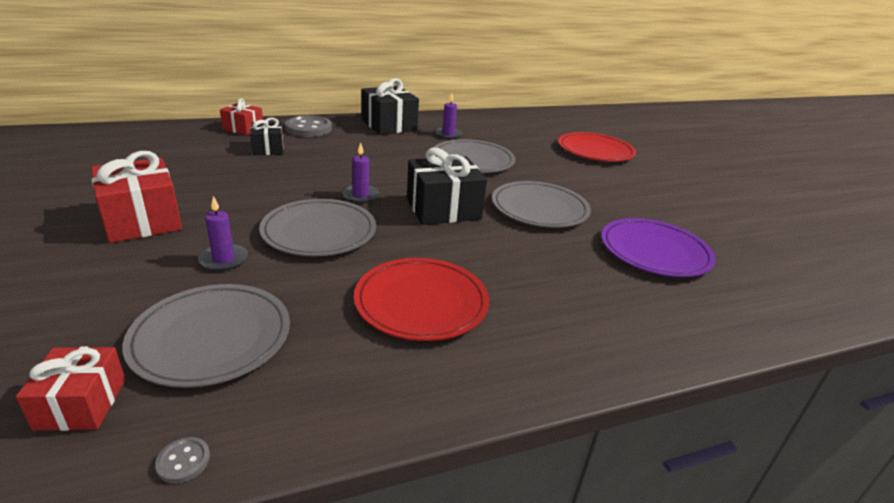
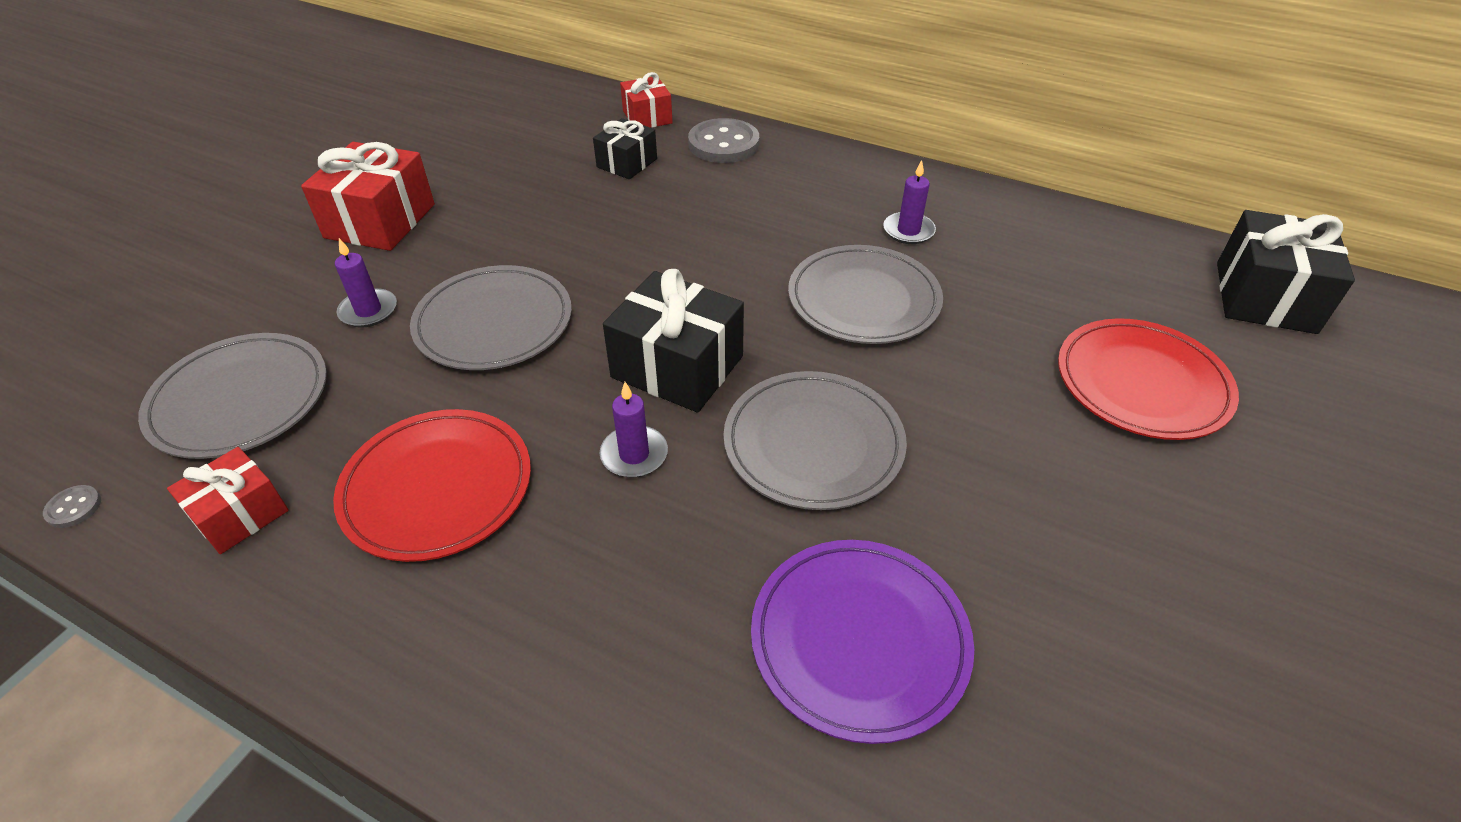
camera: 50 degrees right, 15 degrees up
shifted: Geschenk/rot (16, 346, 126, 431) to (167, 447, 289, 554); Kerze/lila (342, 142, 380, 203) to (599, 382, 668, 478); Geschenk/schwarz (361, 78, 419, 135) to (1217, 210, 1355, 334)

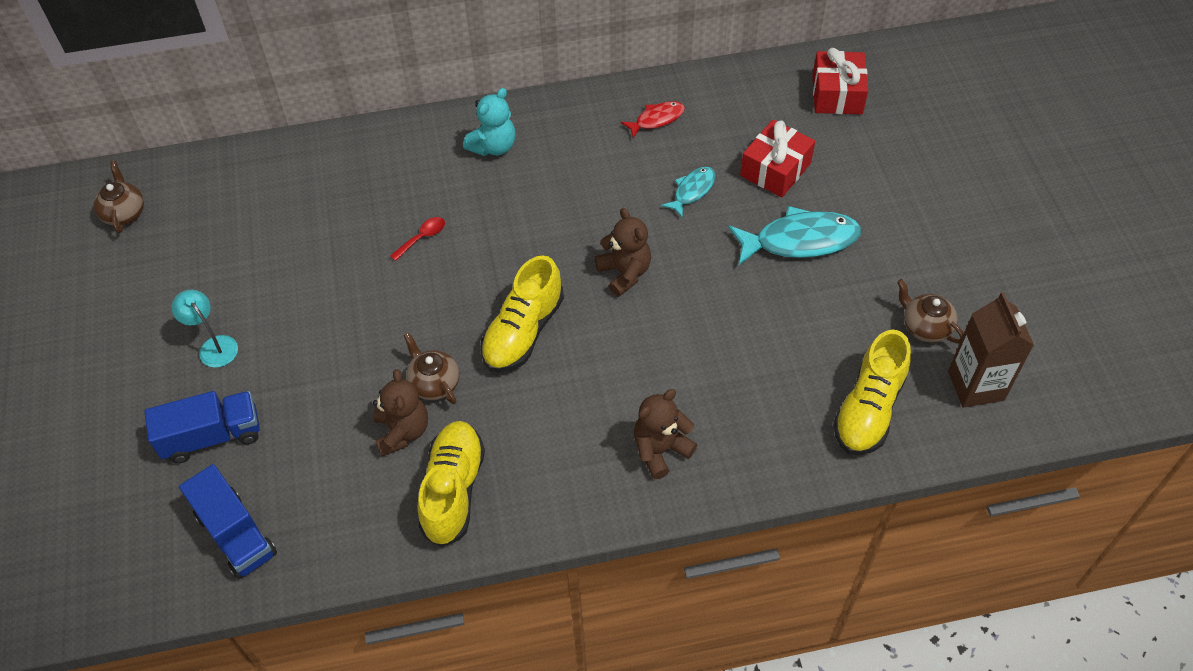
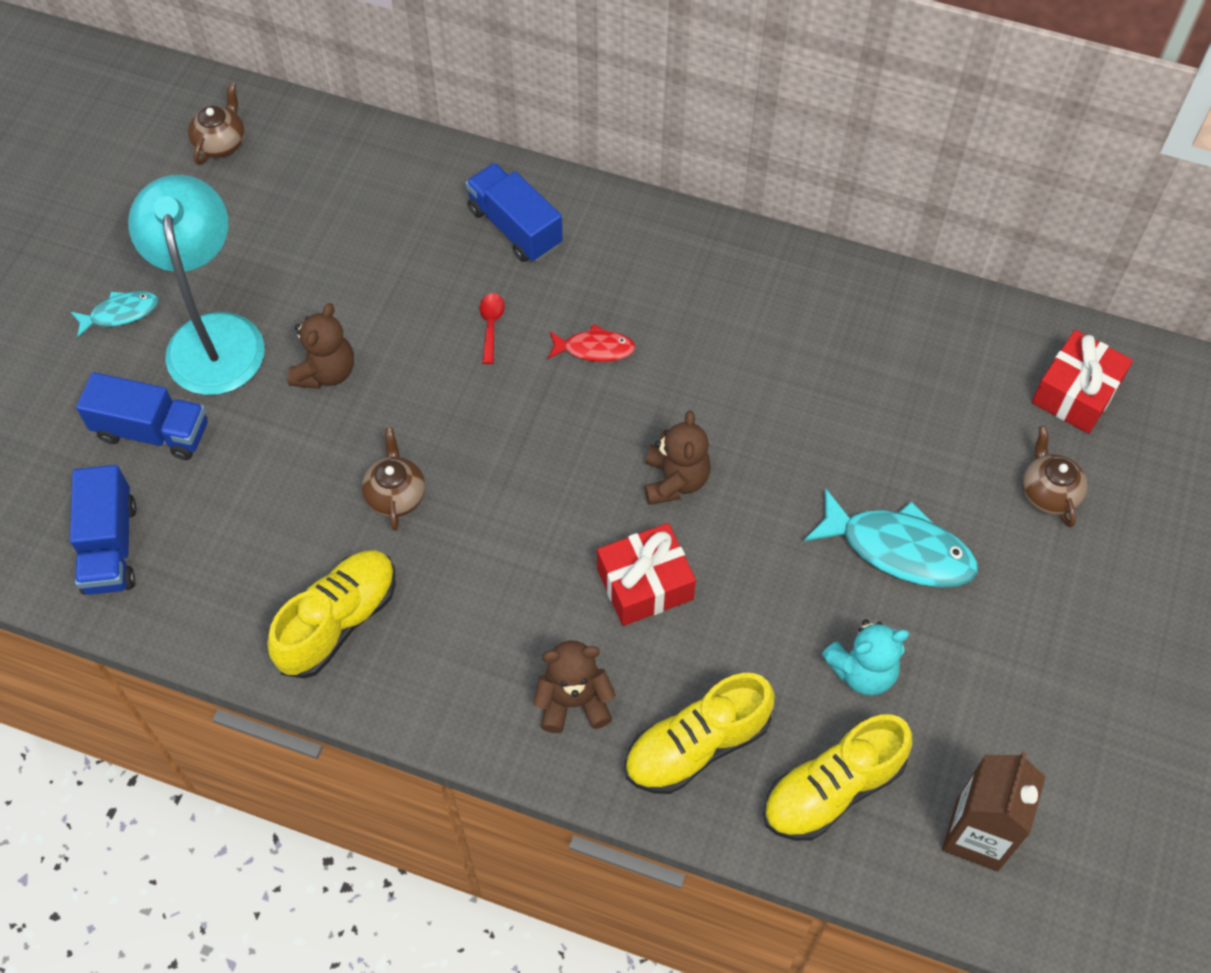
camera: 30 degrees right, 5 degrees up
new: Lastwagen/blau (466, 163, 563, 262)
shifted: Teddybär/braun (373, 369, 428, 456) to (288, 303, 354, 389); Teddybär/türkis (463, 88, 515, 156) to (822, 619, 909, 696); Schuh/gelb (480, 255, 564, 372) to (625, 673, 775, 794); Fisch/rot (621, 101, 685, 138) to (548, 324, 635, 362); Fisch/türkis (661, 167, 716, 217) to (71, 291, 159, 338); Geschenk/rot (740, 119, 815, 197) to (597, 523, 696, 626); Teekanne/braun (897, 279, 964, 343) to (1023, 426, 1087, 528)
rotated: Löffel/rot (390, 217, 445, 261) = (480, 293, 505, 364) 75 degrees counterclockwise
scaled: Lampe/türkis (172, 290, 238, 368) = (128, 175, 265, 395) x2.21

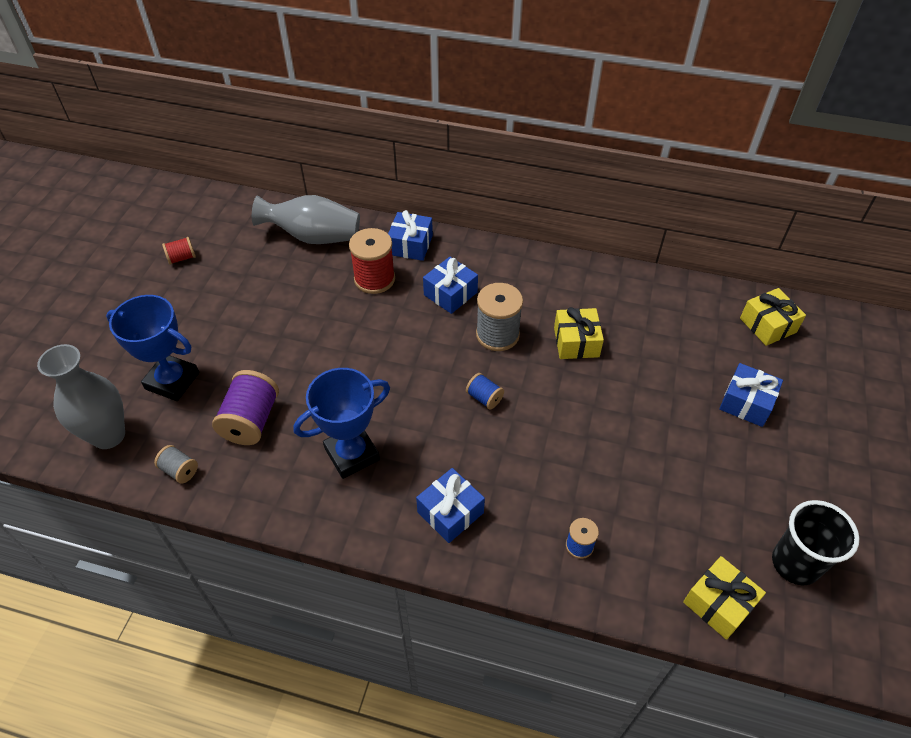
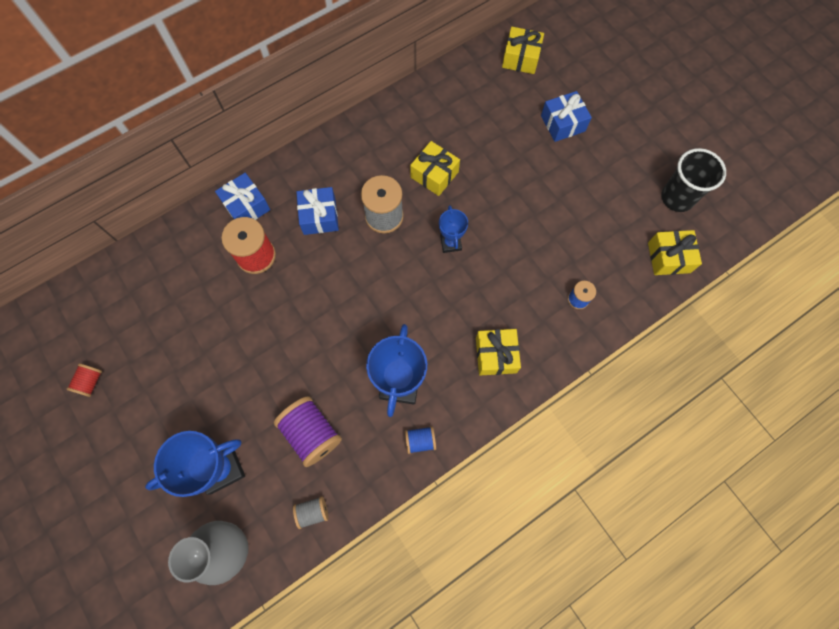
camera: 50 degrees left, 20 degrees up
gone: Vase/grau (252, 195, 360, 244)
new: Pokal/blau (439, 205, 468, 253)
shifted: Garnrolle/blau (466, 373, 504, 409) to (405, 426, 436, 454)
repainted: Geschenk/blau (416, 468, 485, 543) to Geschenk/gelb (476, 329, 521, 375)

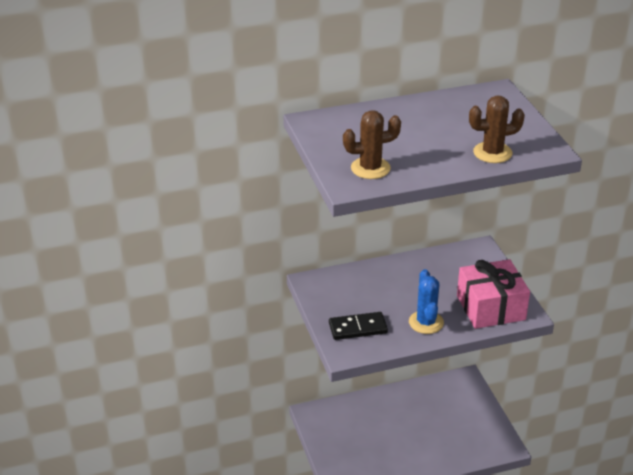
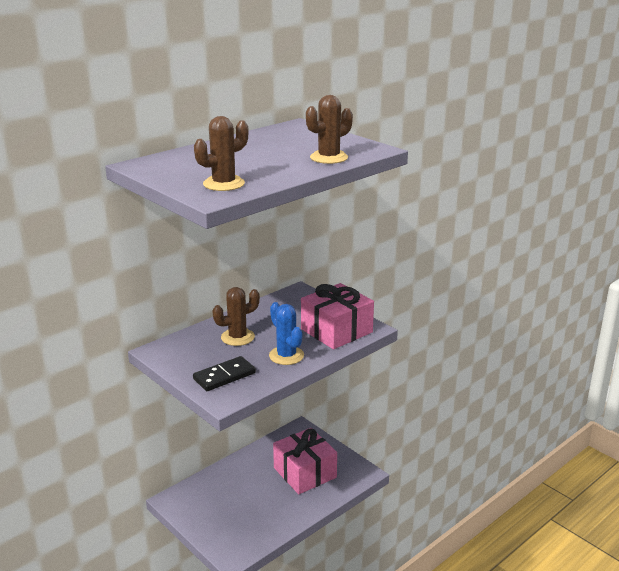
camera: 25 degrees left, 10 degrees down
new: Kaktus/braun (212, 287, 260, 346); Geschenk/rosa (273, 428, 337, 494)

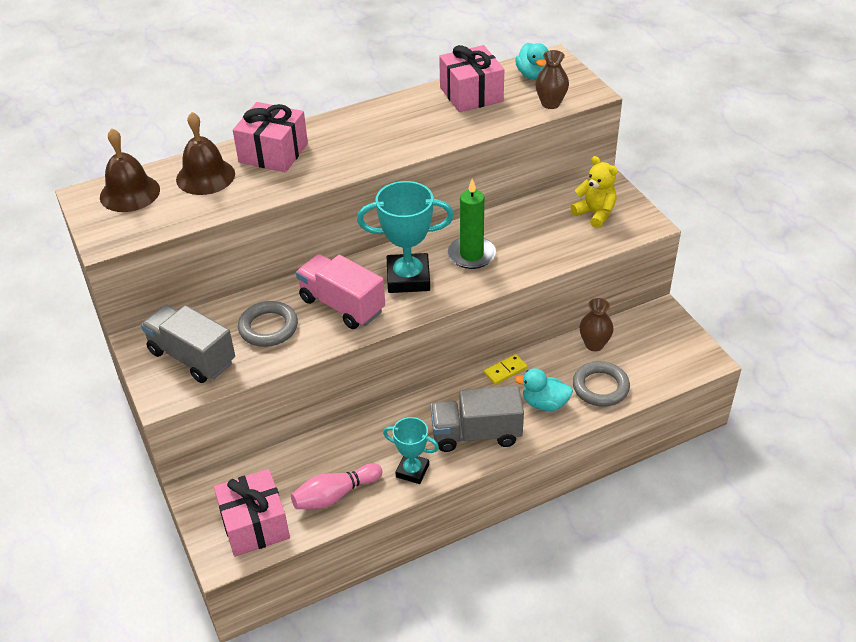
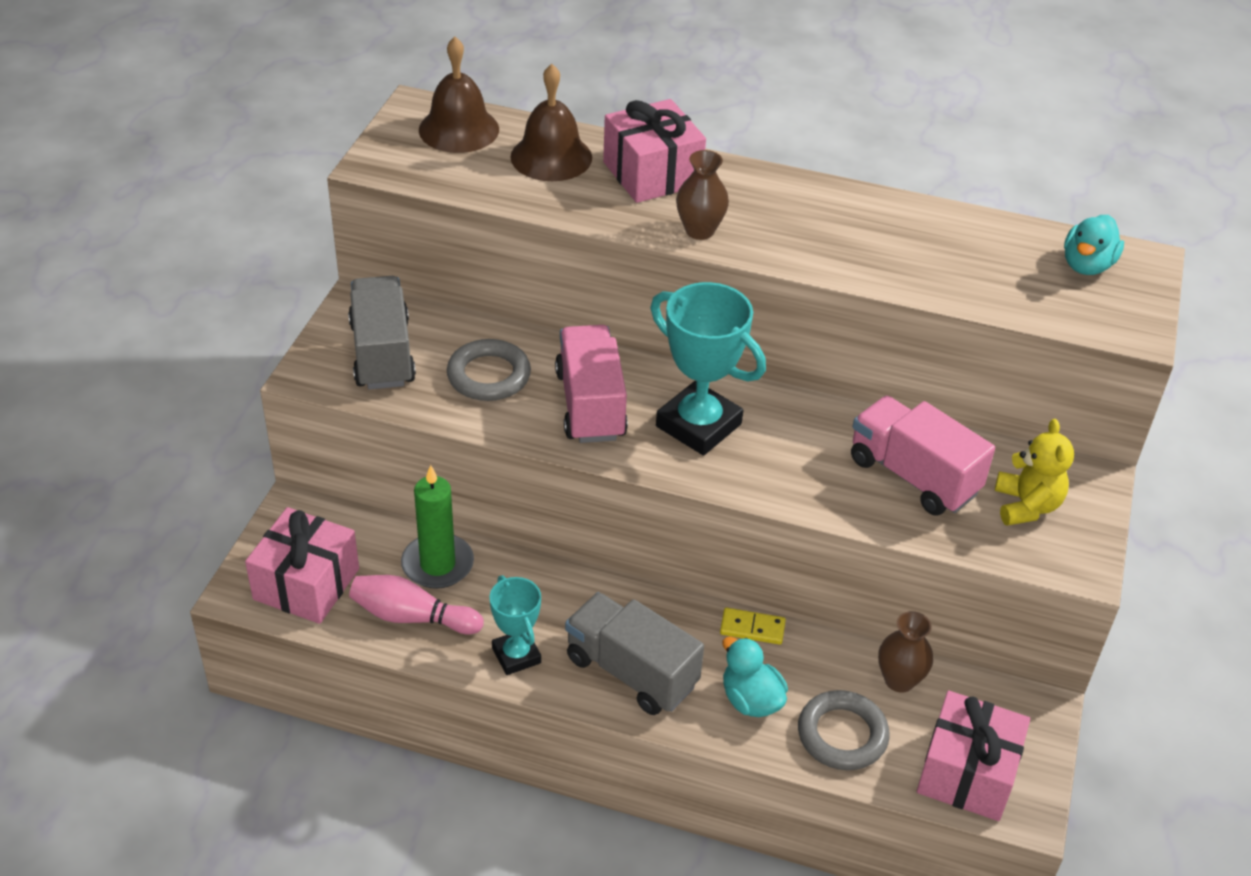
camera: 40 degrees right, 0 degrees up
new: Lastwagen/rosa (851, 396, 995, 516)
shifted: Geschenk/rosa (439, 45, 504, 112) to (917, 690, 1030, 821); Kerze/grün (448, 179, 496, 269) to (401, 465, 474, 589); Vase/braun (535, 50, 569, 109) to (676, 150, 729, 240)

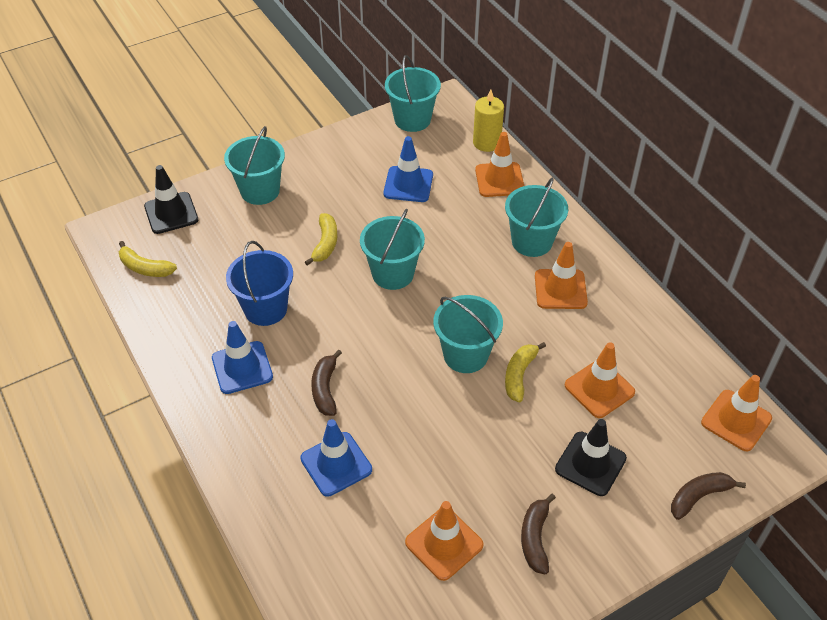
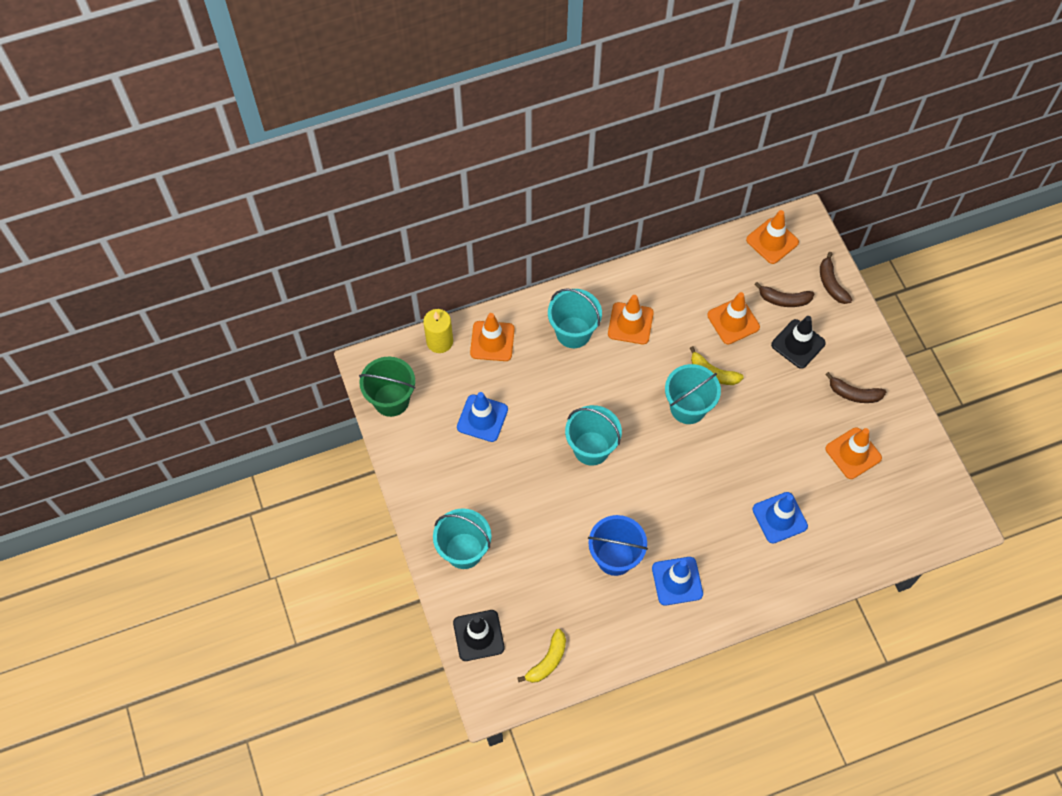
camera: 80 degrees left, 15 degrees up
gone: Banane/gelb (305, 213, 338, 266)
shifted: Banane/braun (311, 350, 342, 416) to (754, 282, 814, 307)
repainted: Eimer/türkis (385, 55, 441, 132) to Eimer/grün (359, 357, 416, 417)

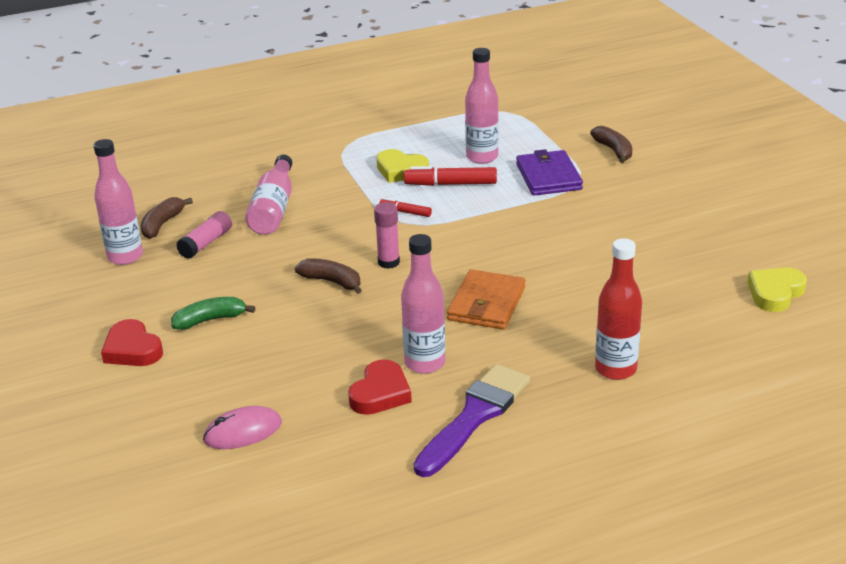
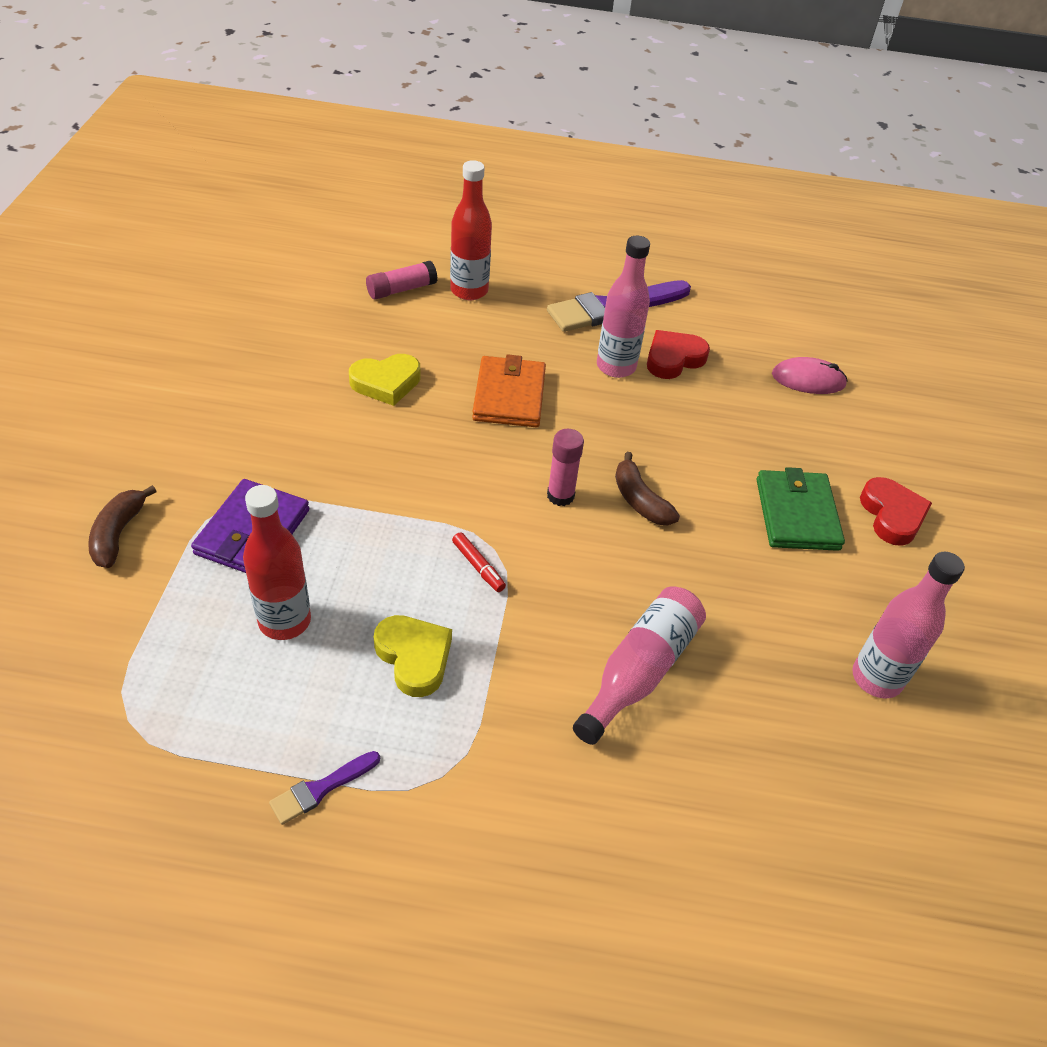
camera: 155 degrees left, 15 degrees up
gone: Banane/braun (140, 197, 193, 239); Filzstift/rot (404, 166, 497, 186)
new: Pinsel/lila (269, 751, 380, 825)
shifted: Klebestift/rosa (176, 211, 232, 259) to (366, 261, 437, 300); Herz/gelb (748, 267, 807, 312) to (349, 354, 421, 406)
swapped: Banane/grün (171, 297, 255, 330) to Geldbörse/grün (756, 467, 845, 551)
repainted: Flasche/rosa (465, 48, 499, 164) to Flasche/rot (243, 485, 311, 640)
rotated: Geldbörse/orange (447, 269, 525, 330) = (472, 354, 546, 427) 45 degrees counterclockwise

